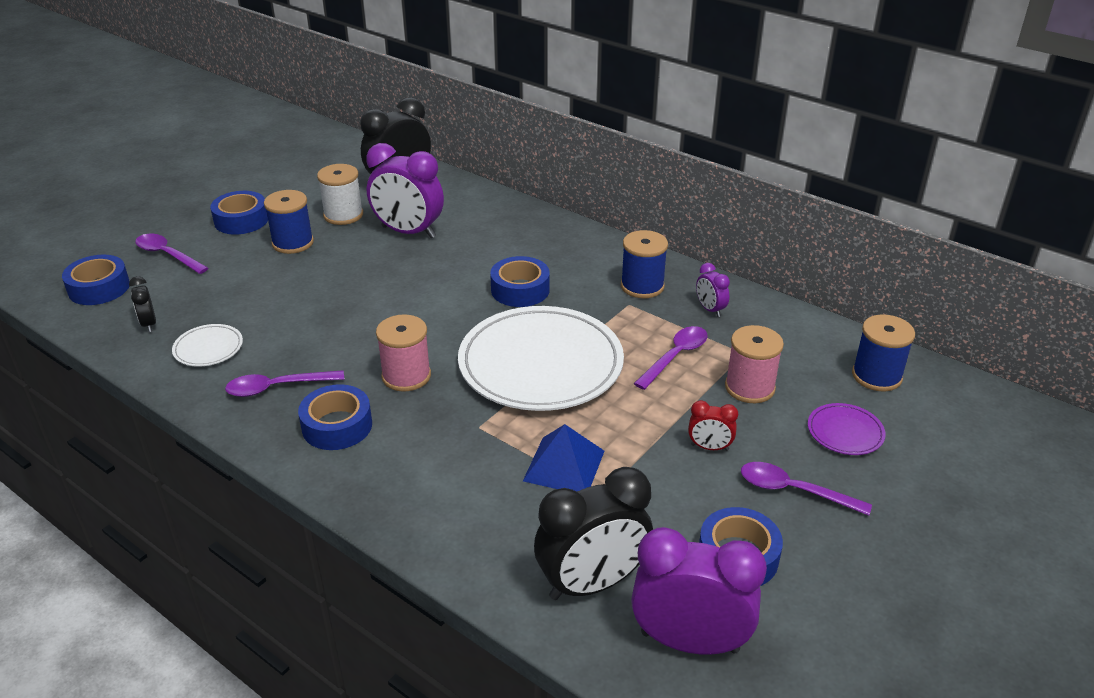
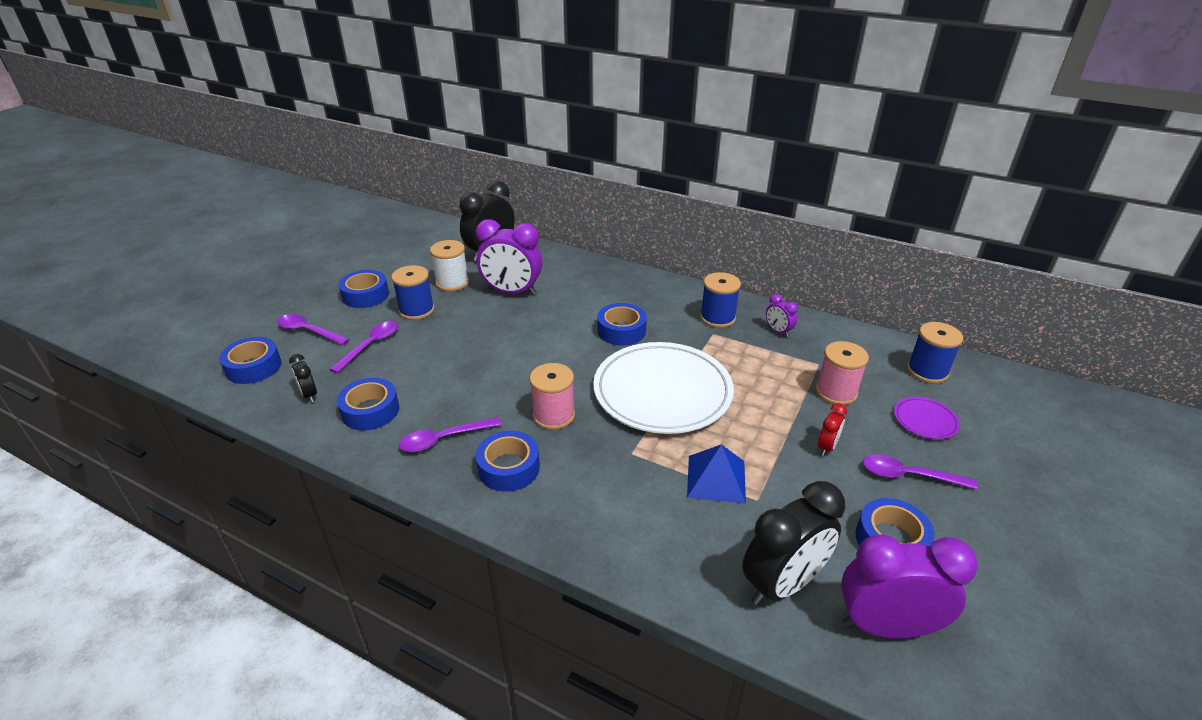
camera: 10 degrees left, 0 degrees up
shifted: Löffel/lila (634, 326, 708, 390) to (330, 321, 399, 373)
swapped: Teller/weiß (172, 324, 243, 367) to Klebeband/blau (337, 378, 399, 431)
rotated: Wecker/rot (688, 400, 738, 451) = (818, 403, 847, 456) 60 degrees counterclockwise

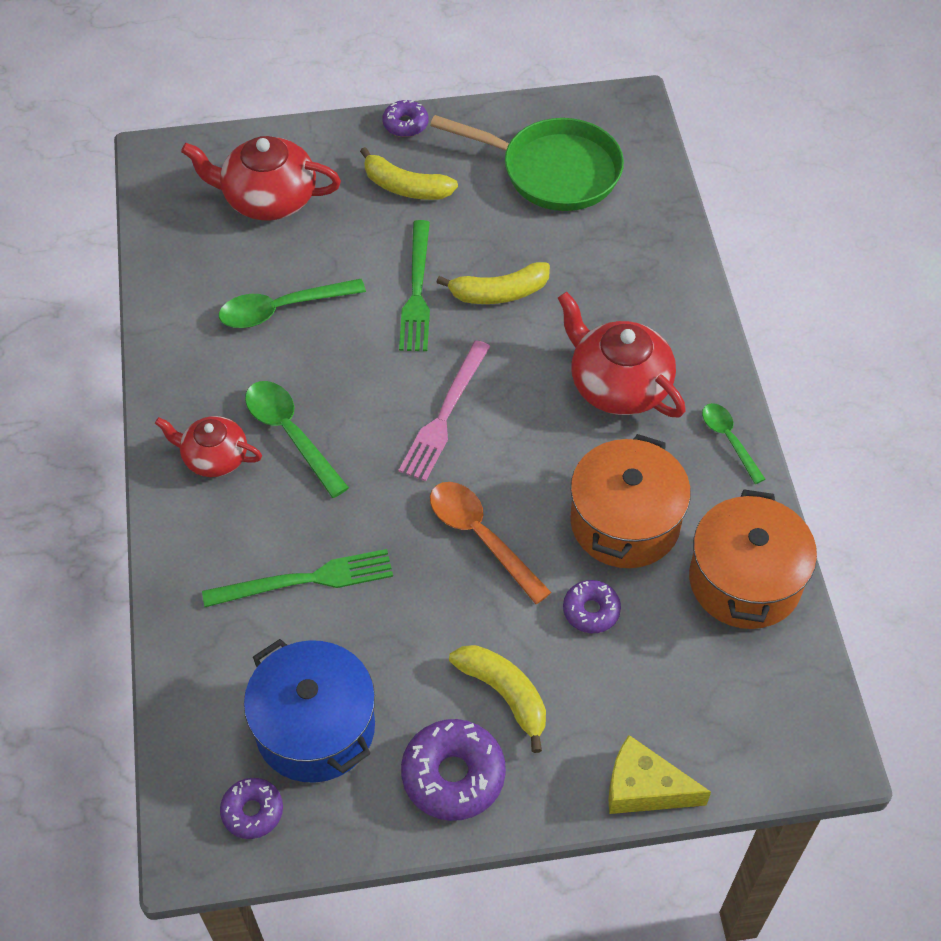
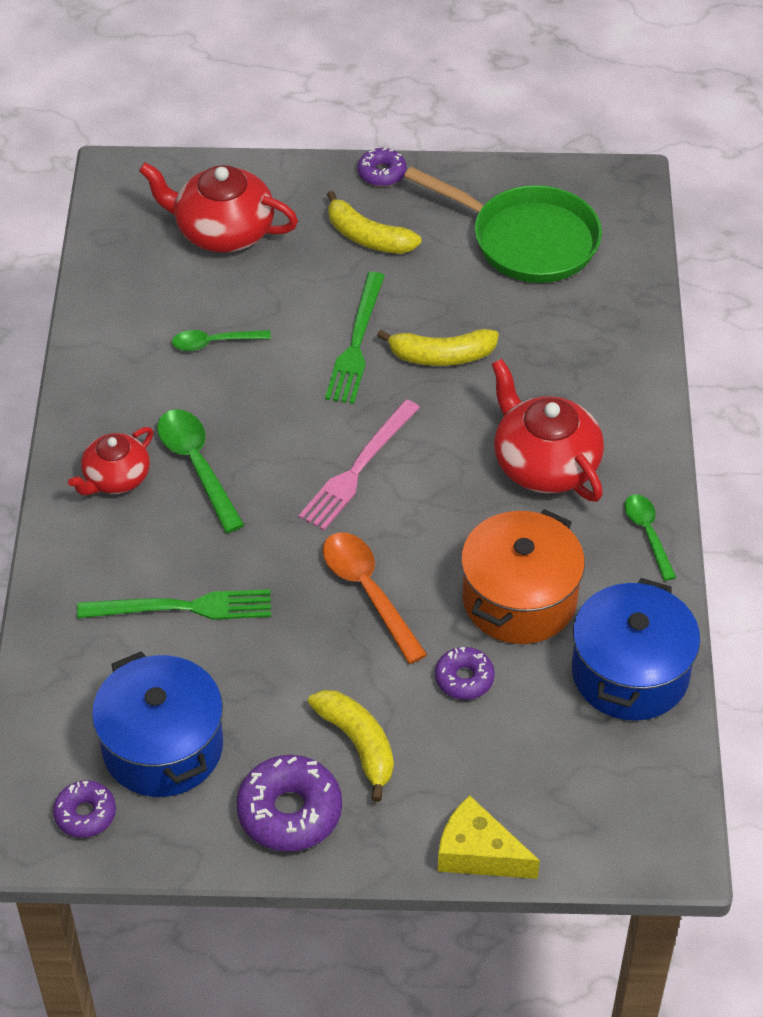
camera: 10 degrees right, 5 degrees down
repainted: Kochtopf/orange (689, 490, 817, 629) to Kochtopf/blau (572, 578, 700, 721)
rotated: Teekanne/rot (155, 416, 262, 477) = (68, 427, 153, 495) 75 degrees counterclockwise
scaled: Löffel/grün (219, 279, 366, 328) = (172, 330, 271, 351) x0.64

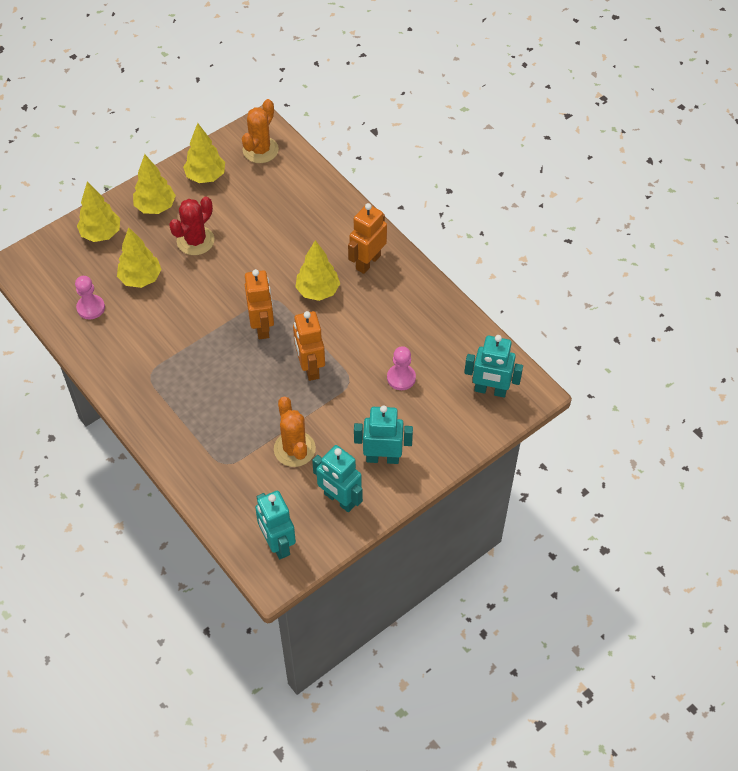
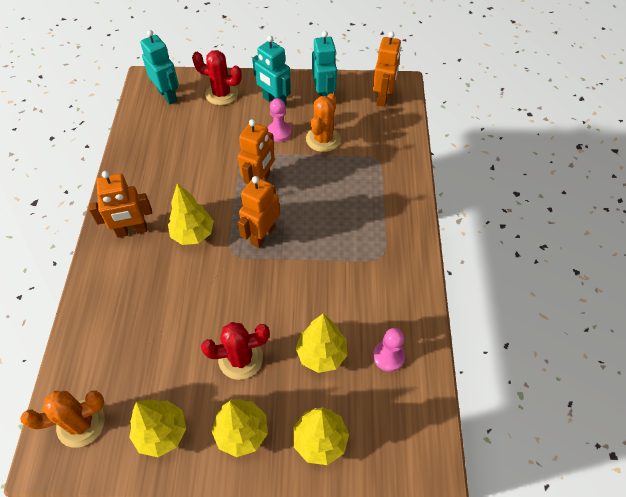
camera: 140 degrees left, 0 degrees up
new: Kaktus/rot (192, 50, 242, 105)
shifted: Bauer/rosa (387, 346, 416, 390) to (268, 98, 292, 142)
repainted: Roboter/türkis (255, 491, 296, 559) to Roboter/orange (373, 31, 401, 107)

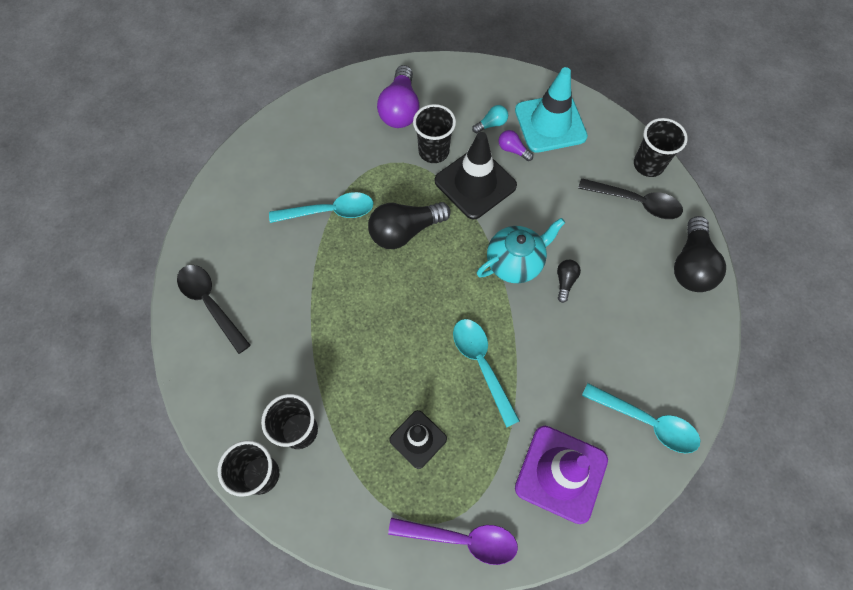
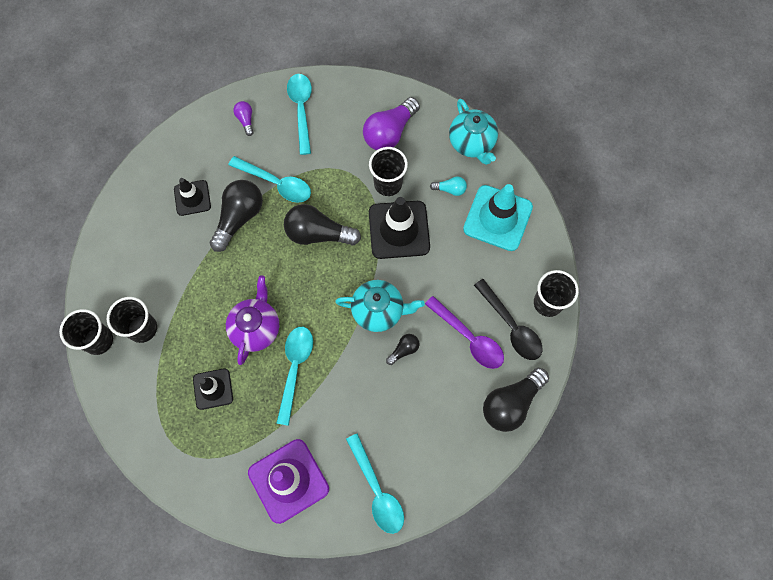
camera: 35 degrees right, 5 degrees up
gone: Löffel/schwarz (177, 265, 251, 354)
new: Leitkegel/schwarz (174, 178, 211, 216); Glühbirne/schwarz (210, 180, 263, 252); Teekanne/lila (226, 275, 279, 365); Löffel/türkis (287, 74, 312, 155); Teekanne/türkis (449, 99, 498, 165)
shifted: Löffel/lila (388, 518, 518, 565) to (425, 296, 504, 369); Glühbirne/lila (499, 130, 533, 161) to (233, 101, 254, 136)

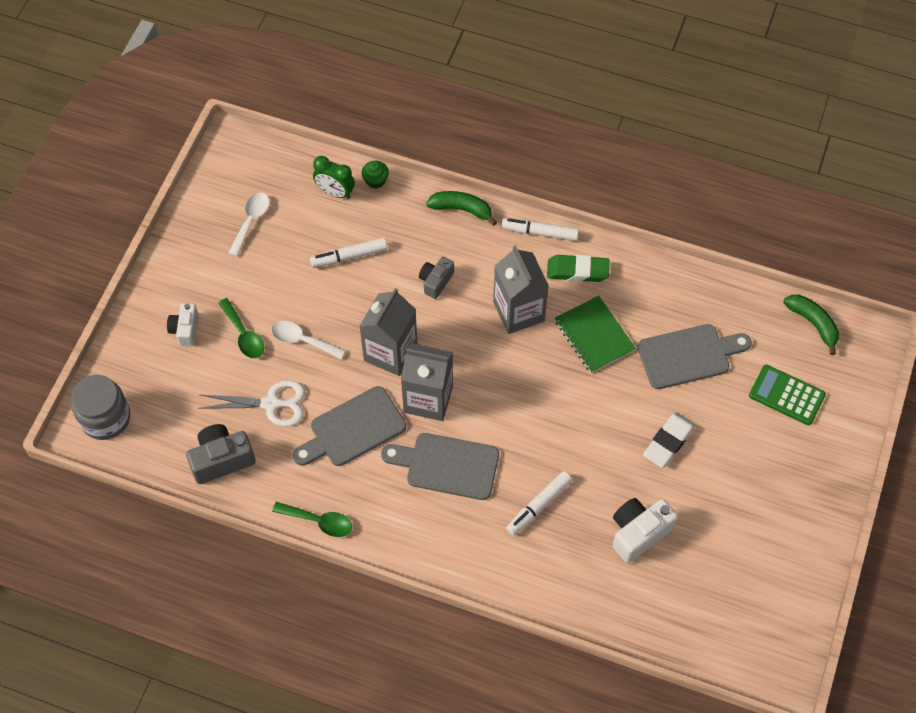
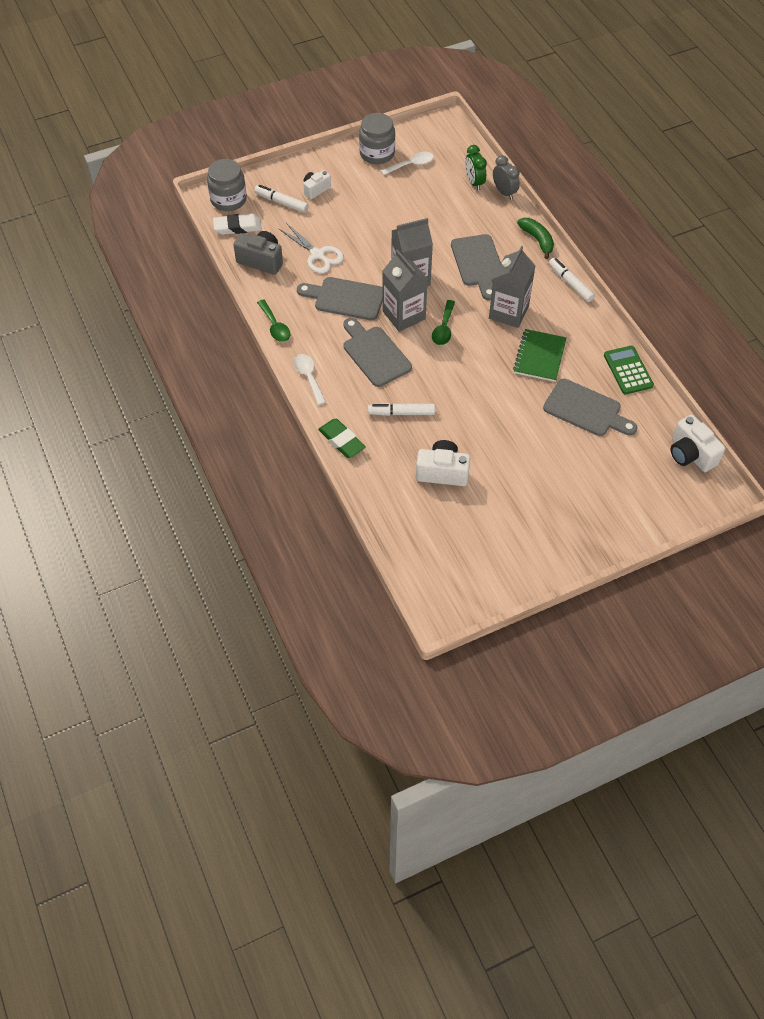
camera: 45 degrees right, 5 degrees down
new: Einmachglas/grau (359, 113, 395, 164)
shifted: Löffel/grün (218, 298, 264, 358) to (432, 300, 455, 345); Löffel/weiß (271, 321, 346, 359) to (294, 354, 326, 405); Filzstift/weiß (310, 238, 388, 268) to (254, 185, 309, 213); Radiergummi/grün (547, 255, 610, 282) to (318, 419, 366, 458); Radiergummi/weiß (643, 412, 696, 468) to (213, 214, 262, 235); Taschenrechner/grün (749, 365, 826, 425) to (604, 346, 654, 394)
swapped: Muffin/grün (362, 161, 389, 189) to Wecker/grau (493, 155, 520, 200); Kamera/grau (419, 257, 454, 299) to Schneidebrett/grau (451, 234, 501, 301); Banane/grün (783, 295, 839, 355) to Kamera/weiß (671, 414, 725, 472)

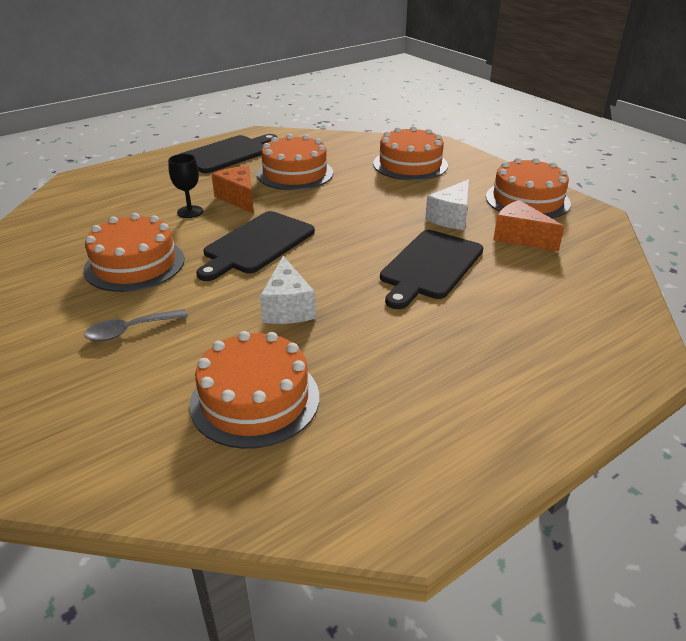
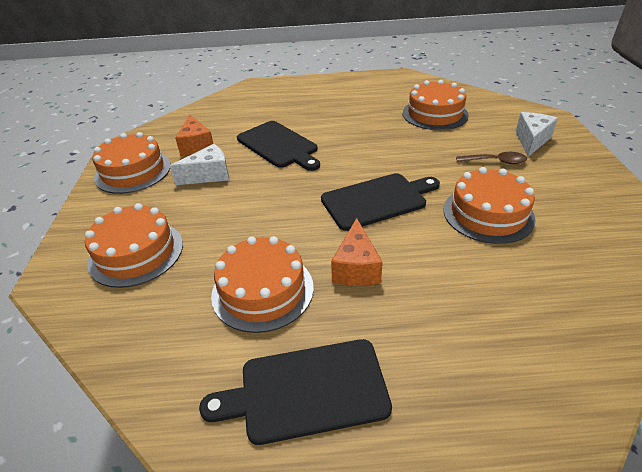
camera: 145 degrees left, 5 degrees up
gone: Kelch/schwarz (168, 154, 203, 218)
shifted: Käse/weiß (260, 256, 316, 324) to (515, 112, 558, 157)
repainted: Löffel/grau (84, 309, 188, 341) to Löffel/braun (456, 152, 527, 164)
rotated: Schneidebrett/schwarz (380, 230, 483, 309) = (237, 121, 320, 171) 75 degrees clockwise

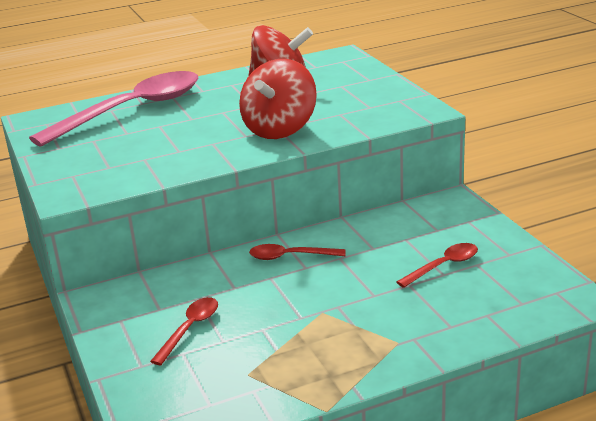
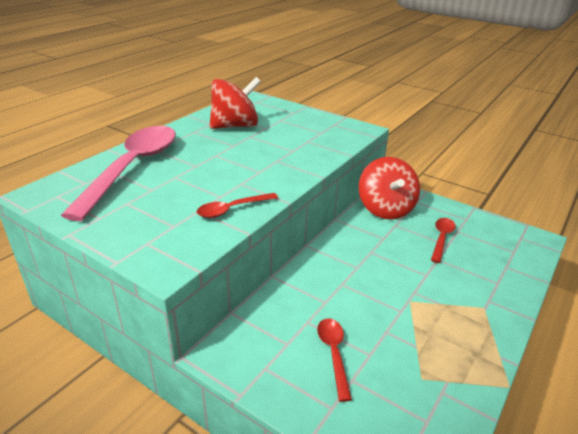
camera: 35 degrees left, 5 degrees up
shifted: Kreisel/rot (239, 59, 317, 139) to (359, 157, 420, 220); Löffel/rot (249, 244, 346, 260) to (196, 193, 278, 218)

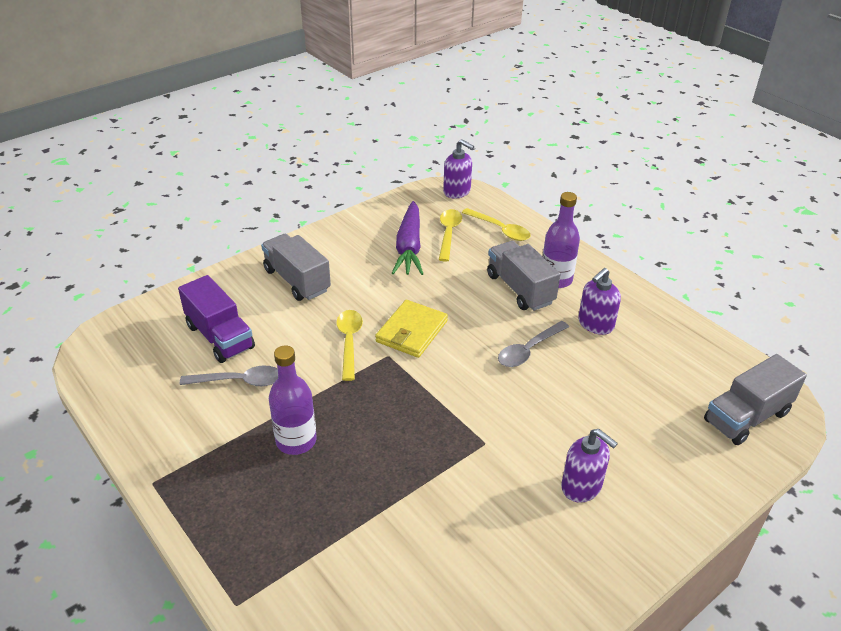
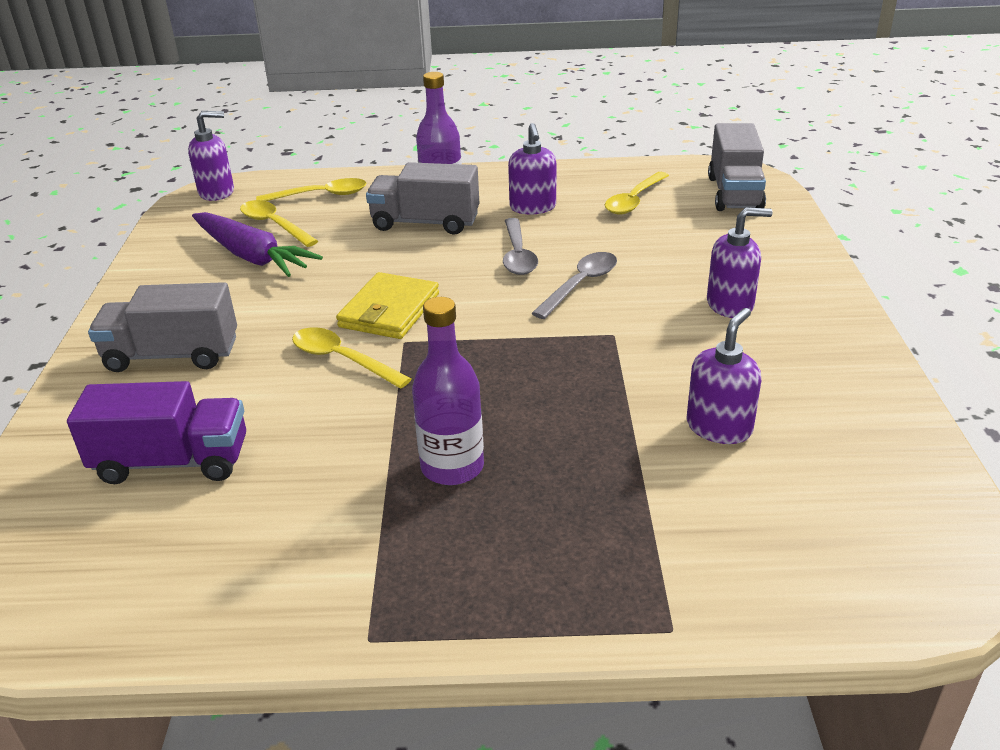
camera: 50 degrees left, 5 degrees down
new: Löffel/gelb (605, 172, 669, 215); Seifenspender/lila (687, 308, 761, 444)
shifted: Löffel/grau (180, 365, 278, 386) to (531, 252, 617, 319)
rotated: Geldbörse/gelb (375, 300, 448, 358) = (336, 272, 439, 339) 45 degrees clockwise

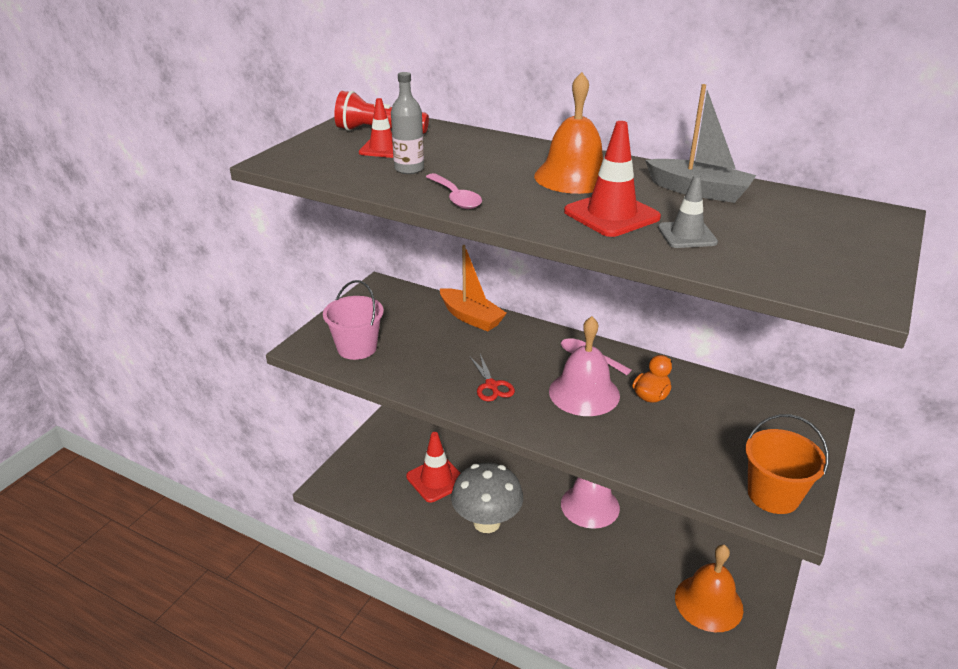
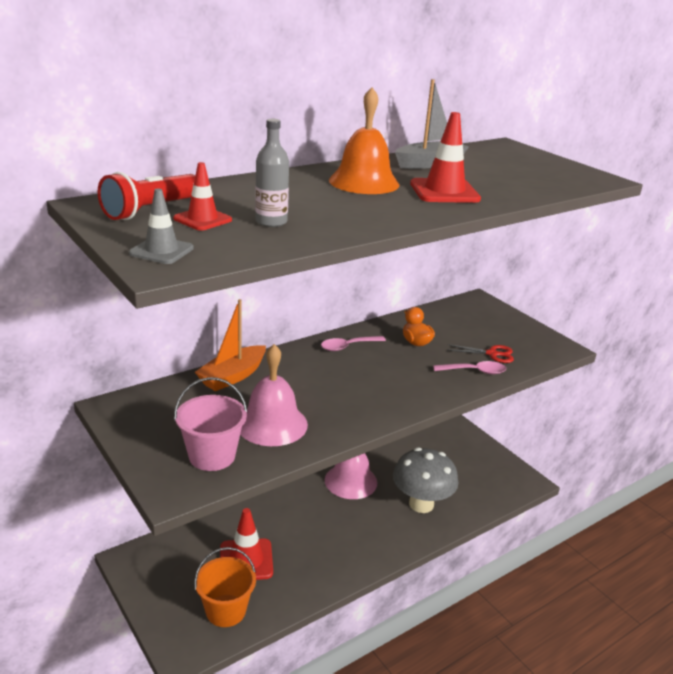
camera: 65 degrees left, 5 degrees down
gone: Glocke/orange (675, 545, 744, 632)
shifted: Löffel/rosa (426, 173, 482, 209) to (433, 361, 506, 374); Pilz/grau (451, 463, 523, 533) to (393, 447, 458, 513); Schere/rot (470, 354, 515, 401) to (447, 344, 514, 363); Glocke/rosa (549, 316, 620, 416) to (240, 344, 308, 446); Leitkegel/grau (658, 175, 718, 248) to (129, 188, 194, 264); Eimer/orange (745, 414, 829, 514) to (194, 547, 256, 627)
rotated: Boot/orange (440, 245, 507, 331) = (195, 299, 266, 391) 150 degrees clockwise

